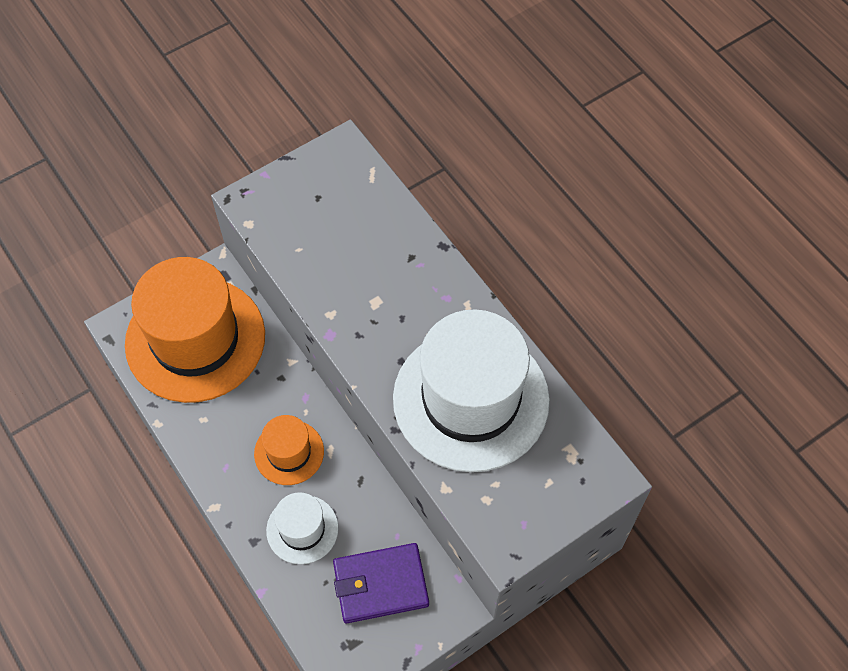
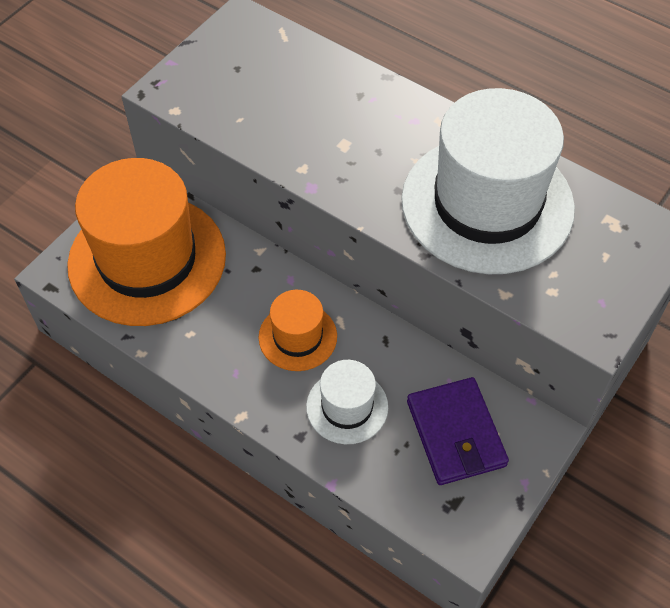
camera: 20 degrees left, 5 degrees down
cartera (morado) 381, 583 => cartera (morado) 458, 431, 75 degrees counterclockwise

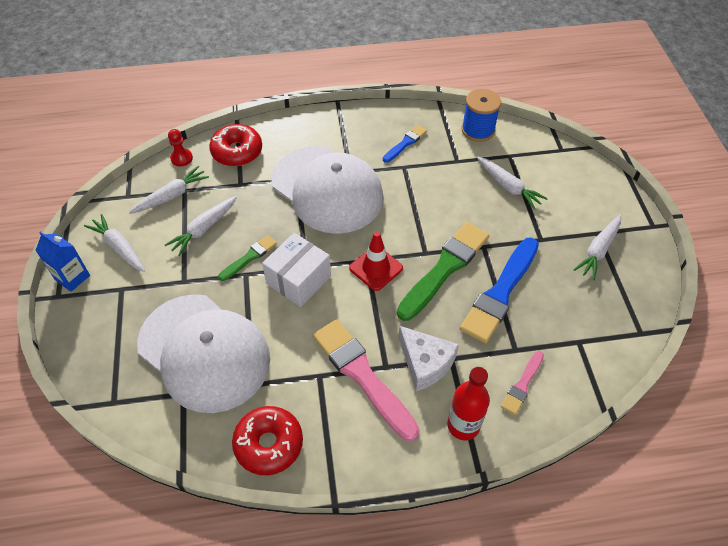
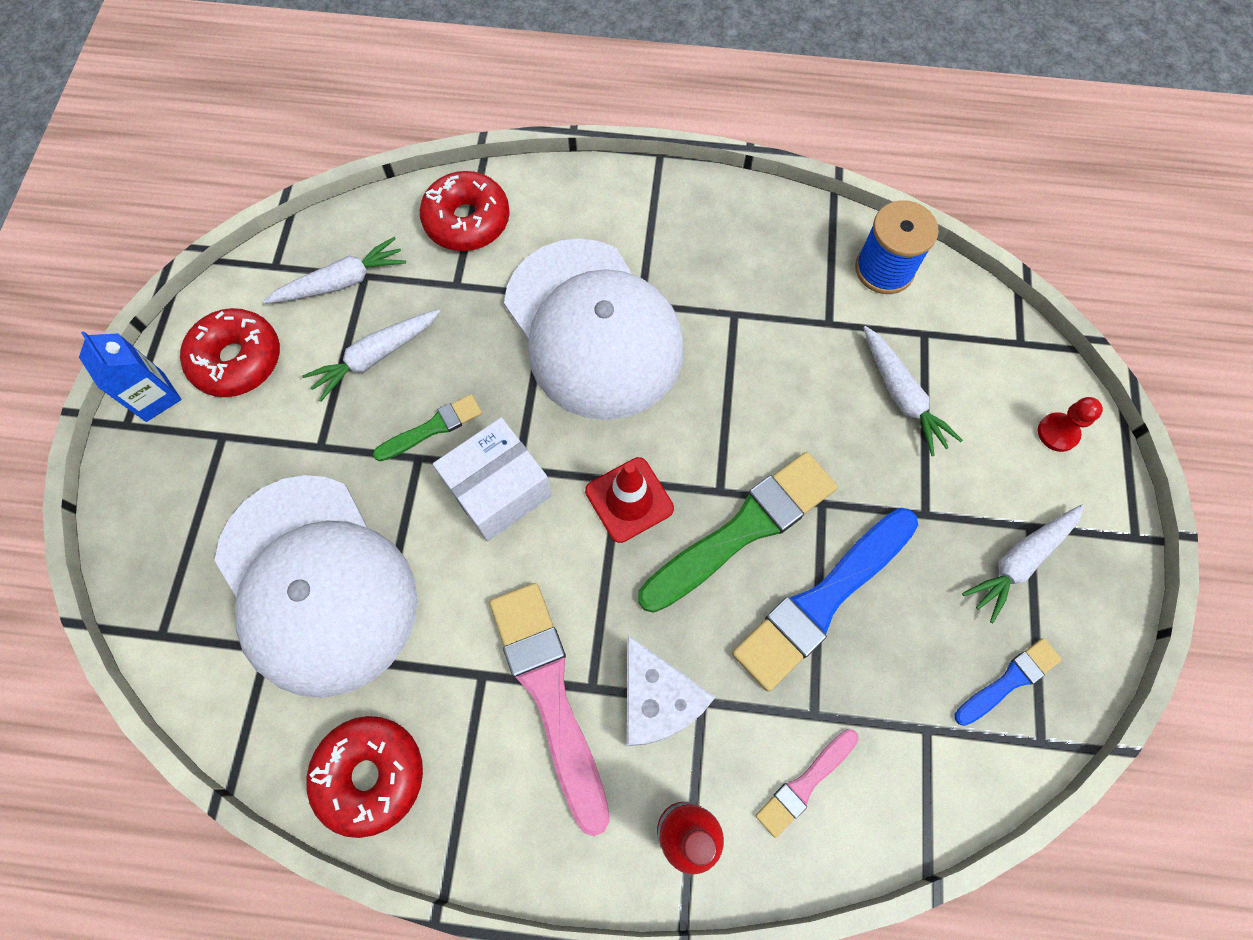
camera: 15 degrees right, 15 degrees up
peón (rojo) 180, 147 => peón (rojo) 1070, 424, relocated
pincel (azul) 405, 144 => pincel (azul) 1008, 682, relocated
zanahoria (blanco) 114, 243 => rosquilla (rojo) 230, 352

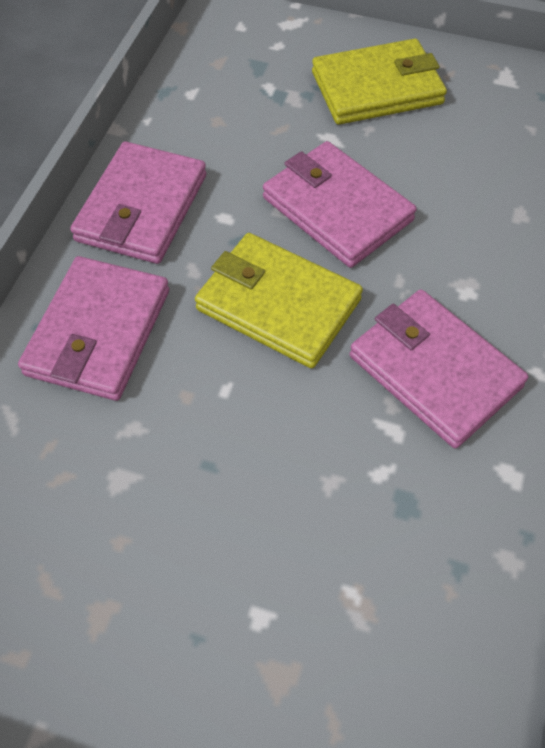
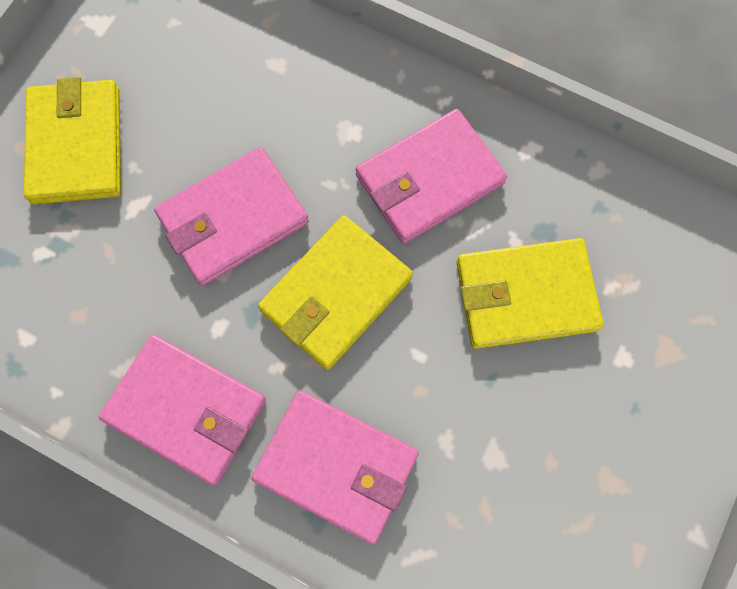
camera: 80 degrees left, 15 degrees up
nothing => cartera (amarillo) 530, 293

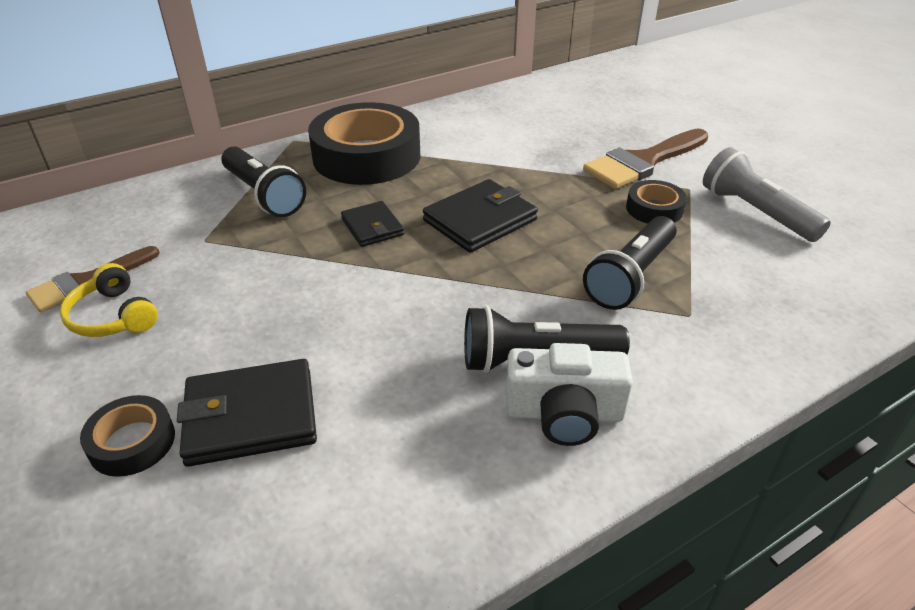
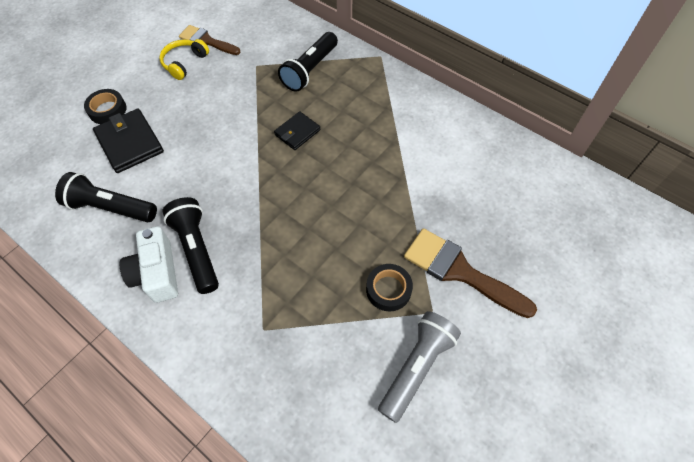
camera: 70 degrees right, 20 degrees up
cinta adhesiva (negro) 364, 143 => nothing
cartera (negro) 480, 216 => nothing
lámpara de mano (negro) 630, 263 => lámpara de mano (negro) 106, 197, relocated

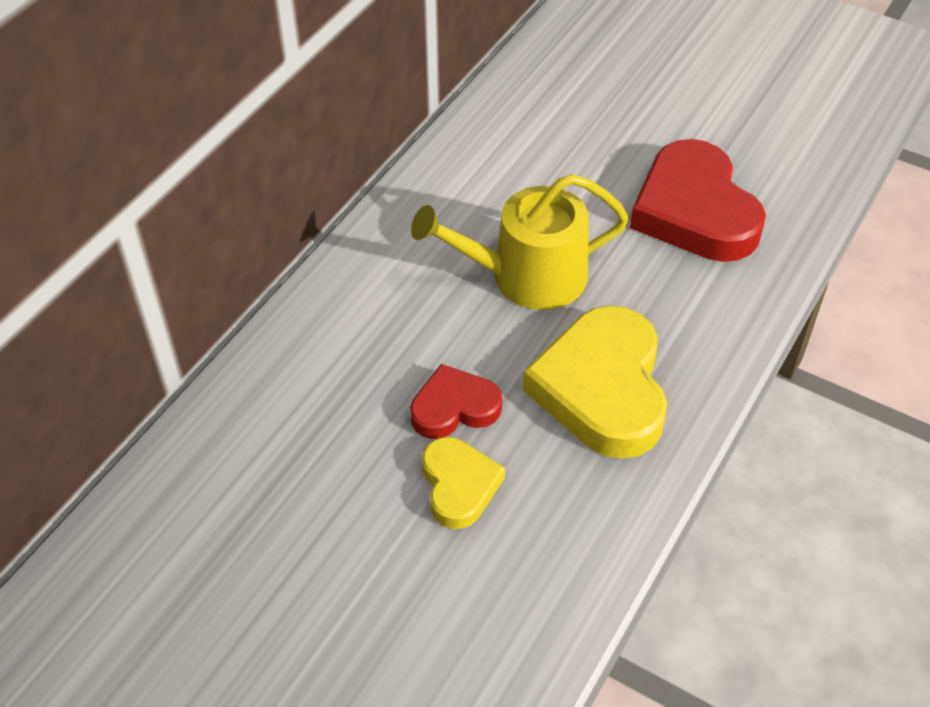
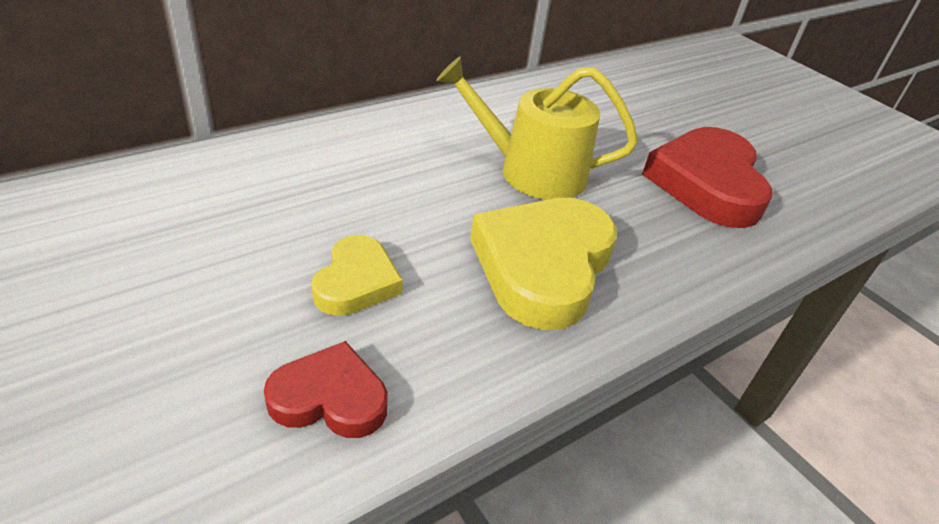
camera: 20 degrees right, 10 degrees down
corazón (rojo) 456, 401 => corazón (rojo) 326, 389, relocated

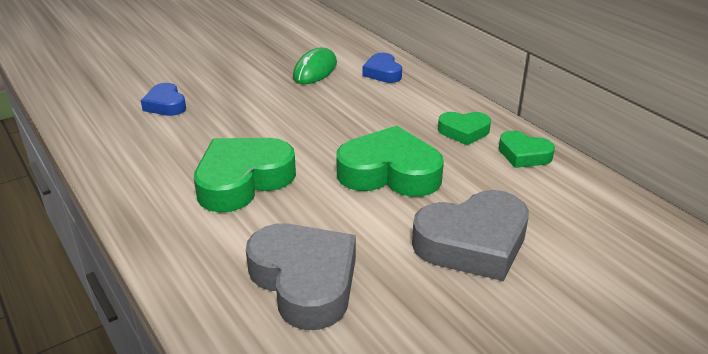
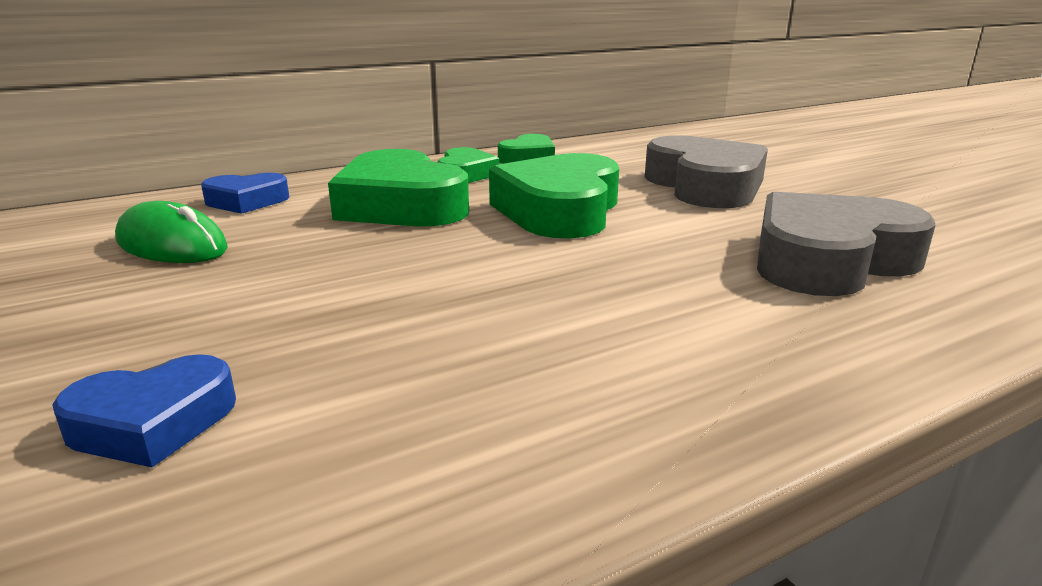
camera: 85 degrees left, 10 degrees down
corazón (verde) 245, 175 => corazón (verde) 398, 188, relocated

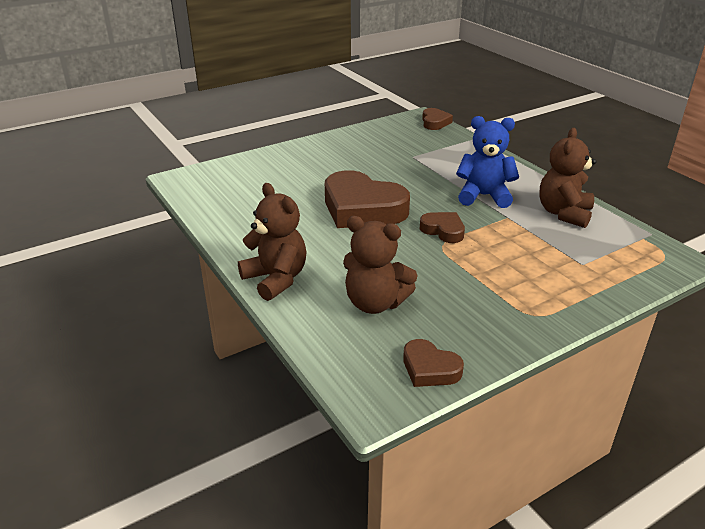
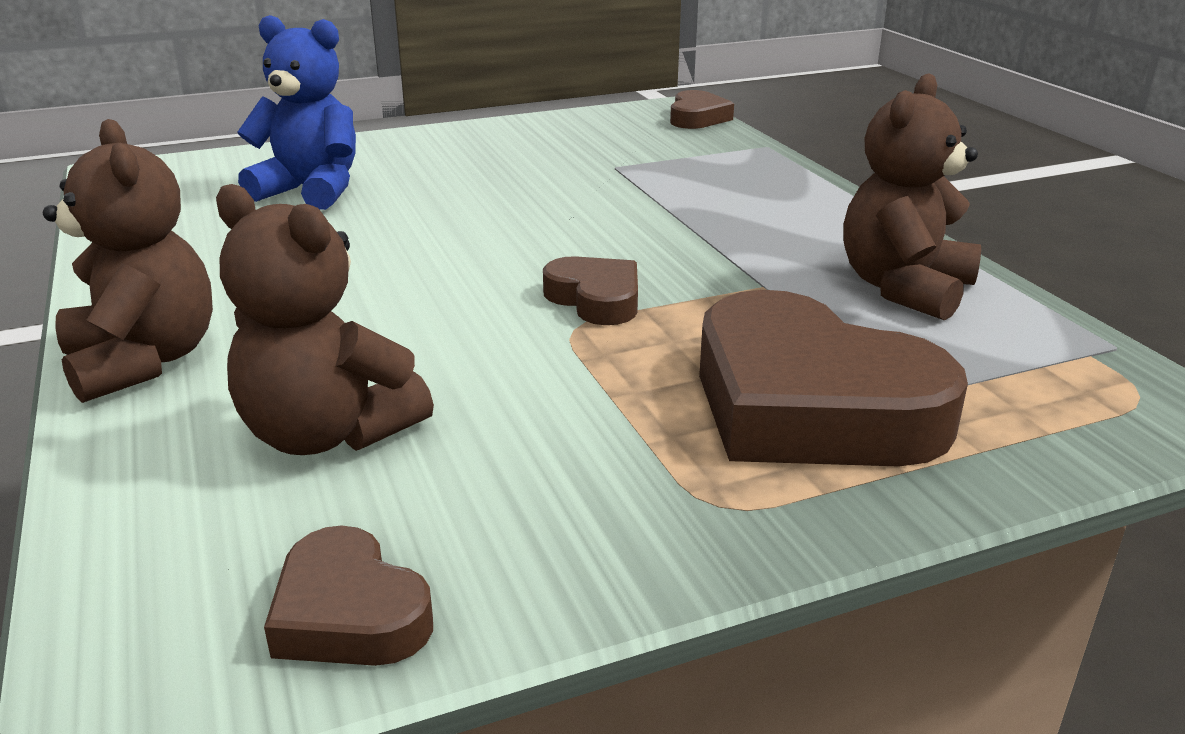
camera: 10 degrees right, 5 degrees down
corazón (marrón) 367, 199 => corazón (marrón) 833, 378, relocated
osito (azul) 487, 162 => osito (azul) 296, 112, relocated

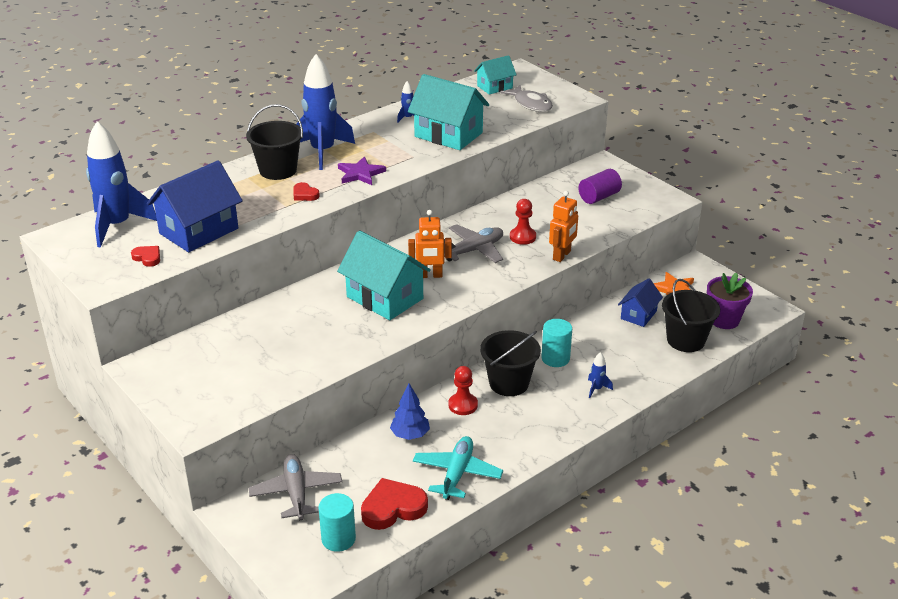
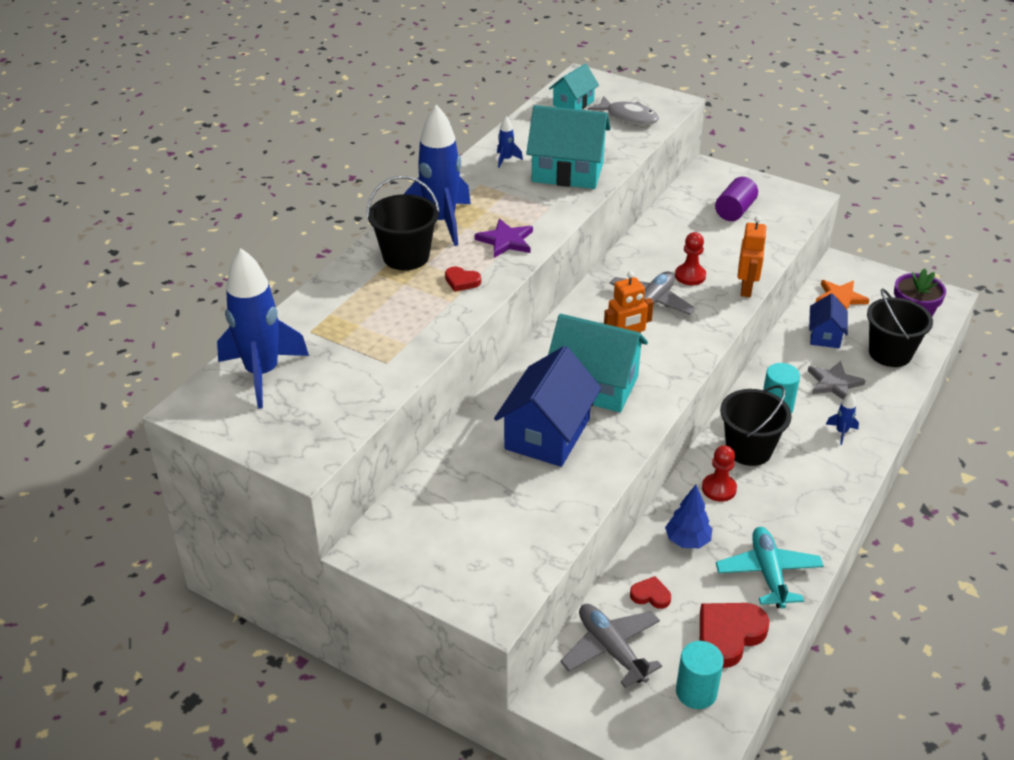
camera: 20 degrees left, 5 degrees up
nothing => estrella (gris) 837, 380
corazón (rojo) 145, 256 => corazón (rojo) 650, 592, relocated
casa (azul) 195, 206 => casa (azul) 548, 406, relocated

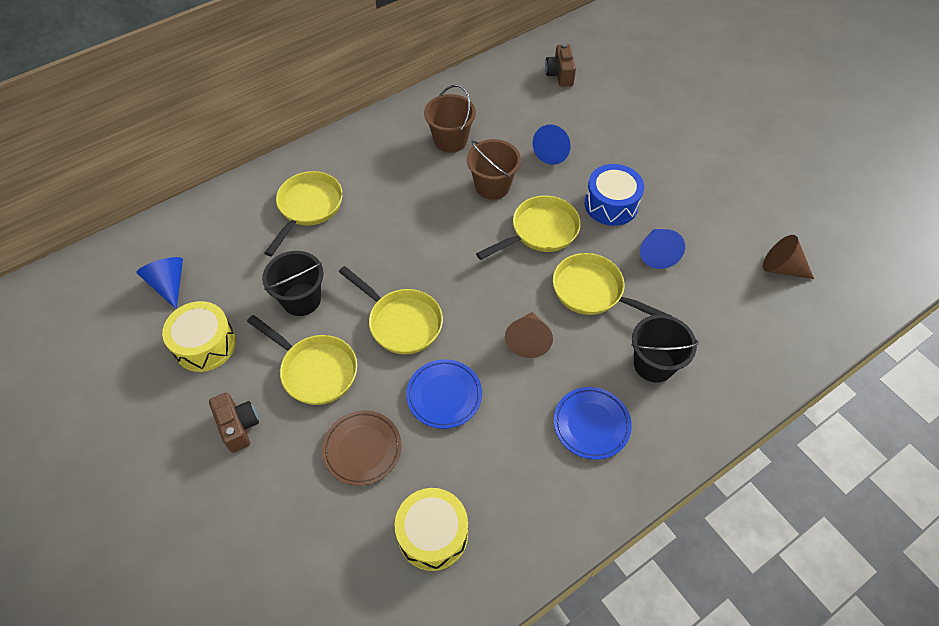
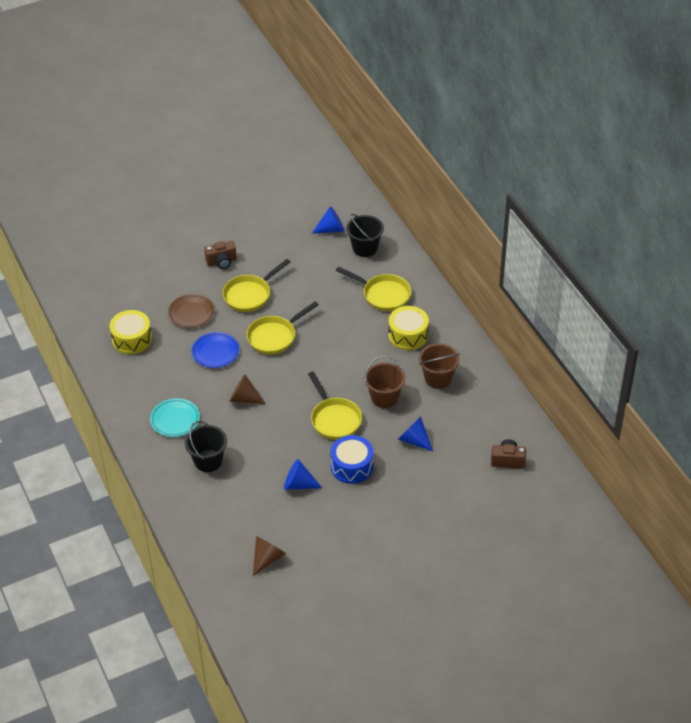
camera: 100 degrees right, 10 degrees down
sartén (amarillo) 612, 284 => nothing
tambor (amarillo) 199, 336 => tambor (amarillo) 409, 328, relocated
balde (negro) 292, 283 => balde (negro) 365, 235, relocated
plato (azul) 593, 423 => plato (turquesa) 175, 417

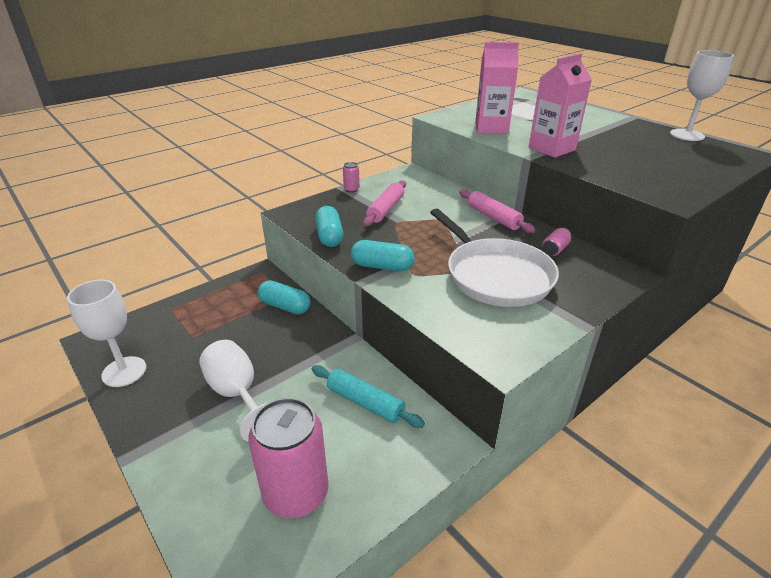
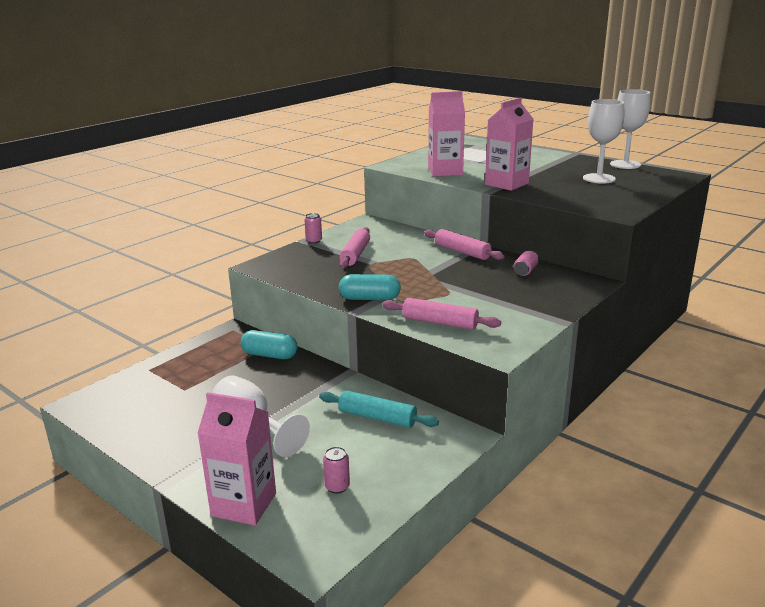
camera: 10 degrees left, 10 degrees down
cápsula (turquesa) 329, 226 => nothing
sartén (blanco) 494, 257 => nothing
nothing => cartón de leche (rosa) 236, 458
nothing => rodillo (rosa) 441, 314
copa (blanco) 106, 333 => copa (blanco) 603, 141, relocated
lata (rosa) 288, 458 => lata (rosa) 336, 470, x0.41

